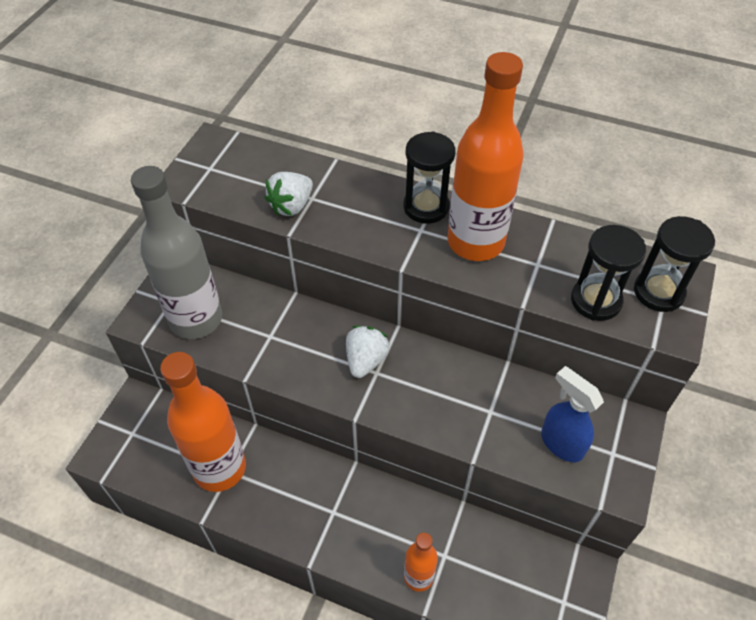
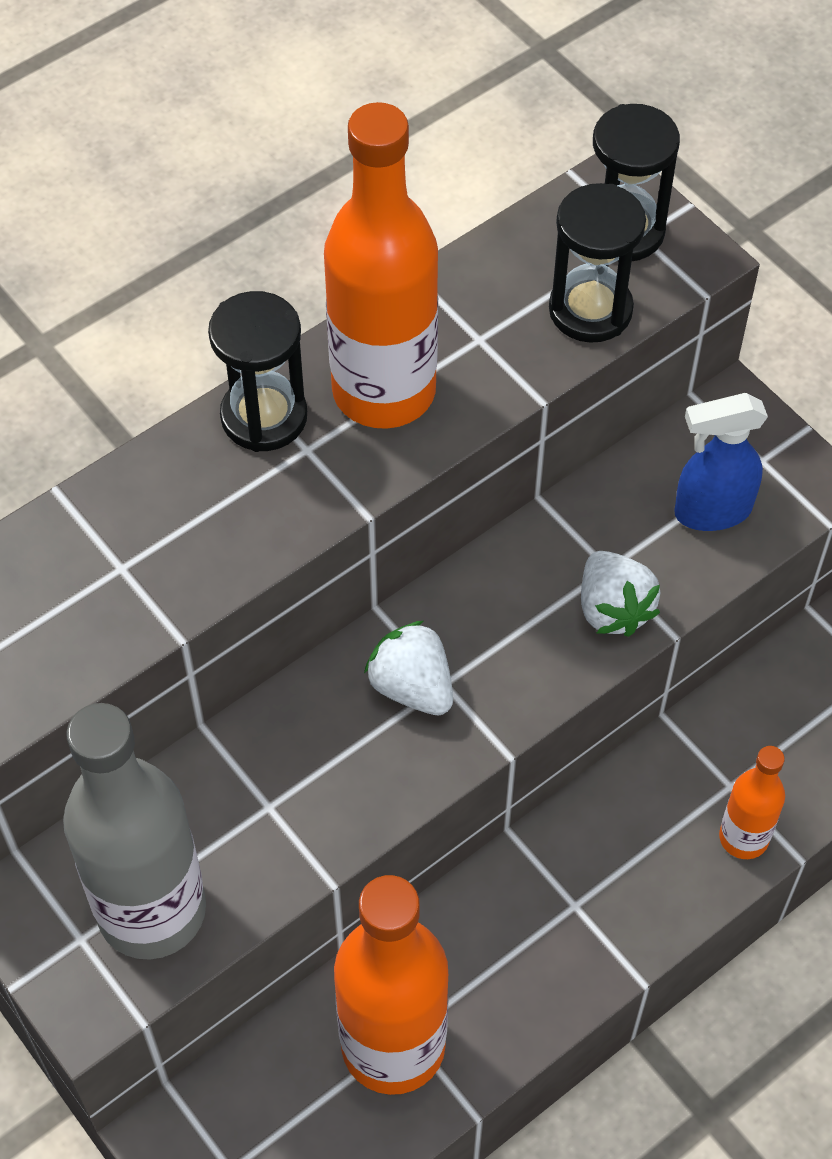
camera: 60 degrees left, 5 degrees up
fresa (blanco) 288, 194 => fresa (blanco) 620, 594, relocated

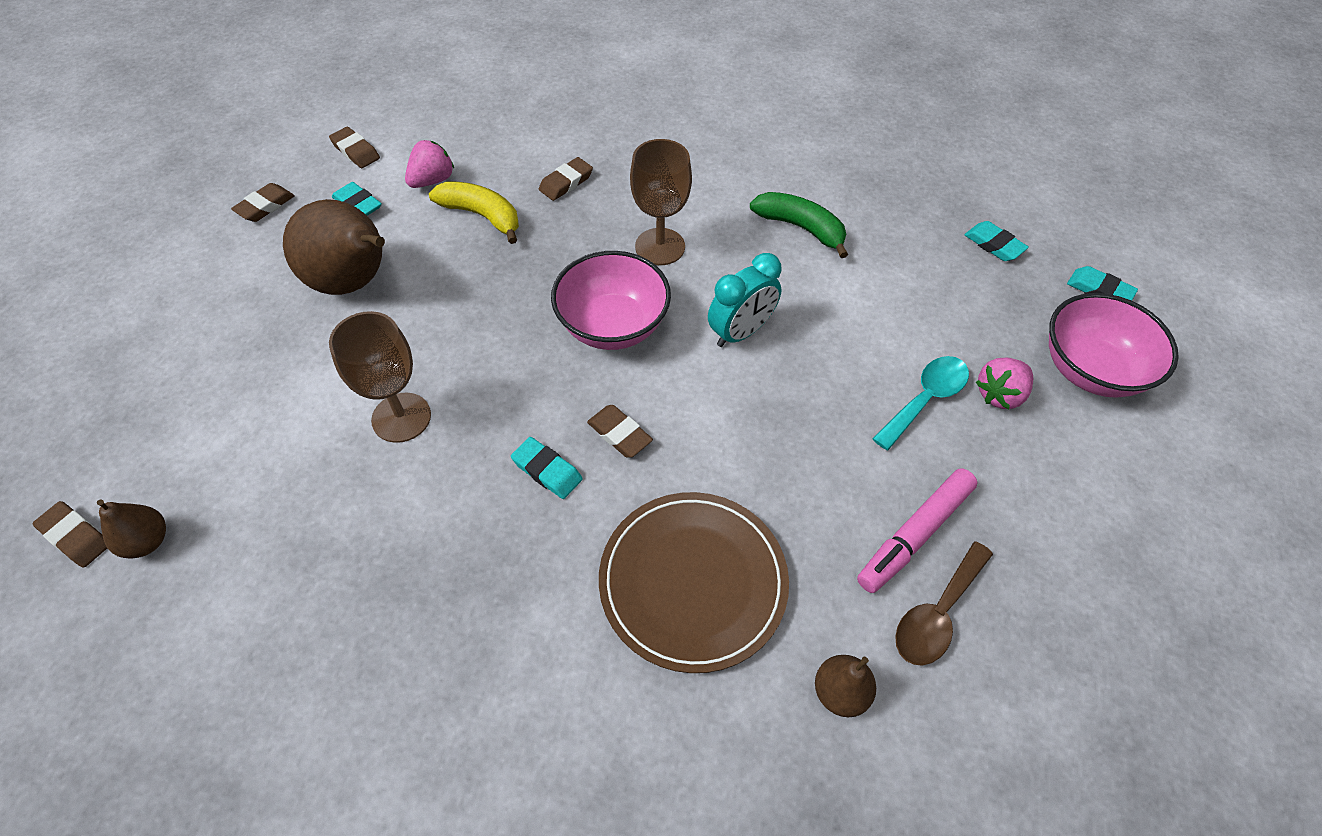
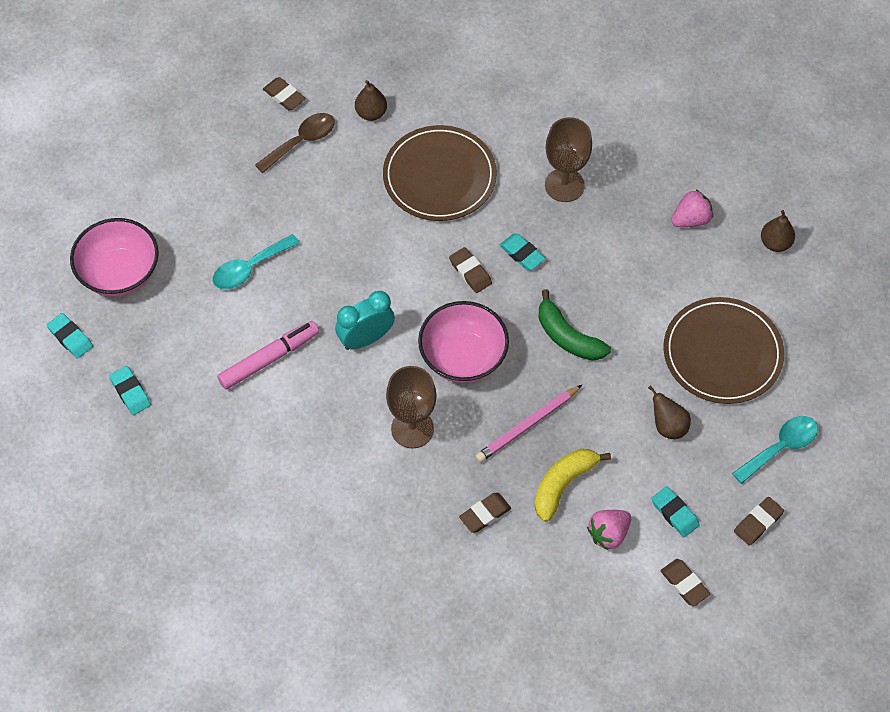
camera: 170 degrees left, 5 degrees up
nothing => lápiz (rosa) 528, 424
nothing => plato (marrón) 723, 350
nothing => cuchara (turquesa) 775, 450
goma de borrar (marrón) 70, 534 => goma de borrar (marrón) 284, 94, relocated
copa (marrón) 380, 377 => copa (marrón) 568, 159, relocated
plátano (verde) 799, 225 => plátano (verde) 575, 325, relocated
rotulador (rosa) 917, 530 => rotulador (rosa) 268, 355, relocated
fresa (rosa) 1004, 383 => fresa (rosa) 692, 208, relocated
plátano (amarillo) 474, 212 => plátano (amarillo) 573, 485, 90 degrees clockwise
pera (marrón) 334, 247 => pera (marrón) 669, 412, x0.48

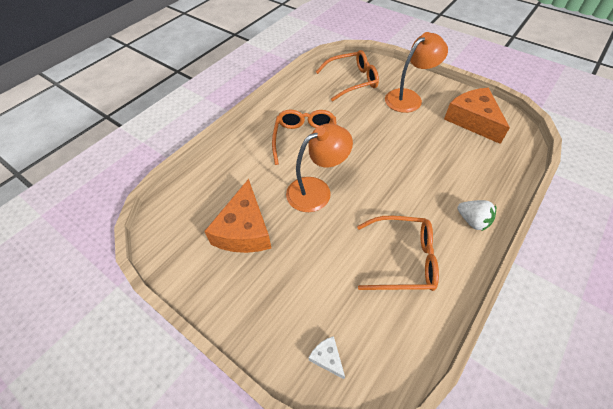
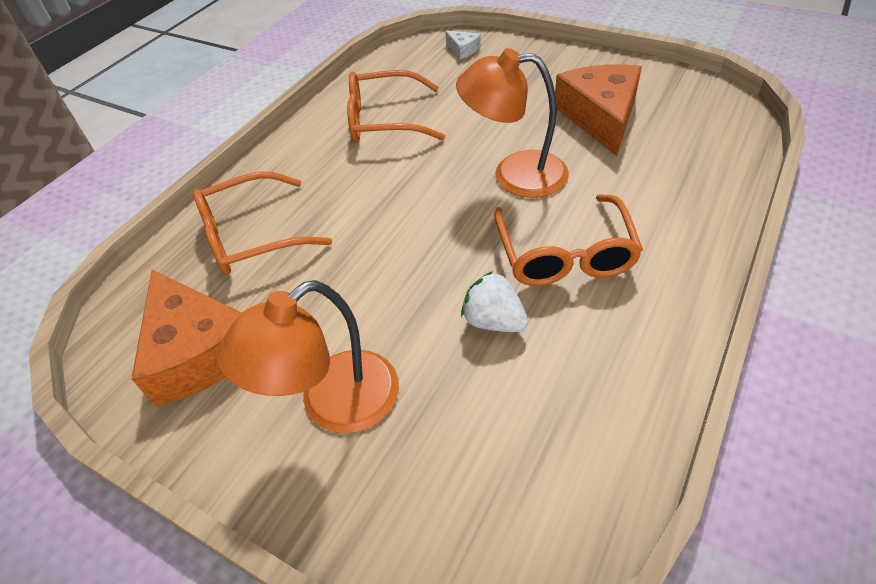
camera: 175 degrees right, 5 degrees down
gafas (naranja) 347, 75 => gafas (naranja) 262, 223, relocated
fresa (blanco) 476, 215 => fresa (blanco) 494, 301, relocated
lámpara (naranja) 319, 167 => lámpara (naranja) 512, 123, 45 degrees clockwise

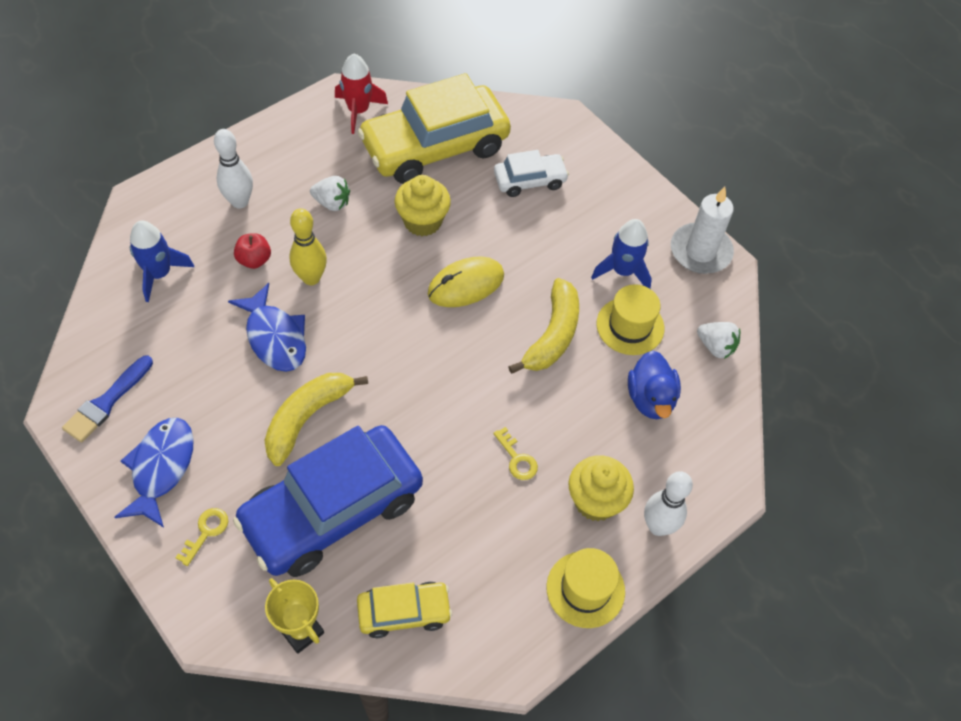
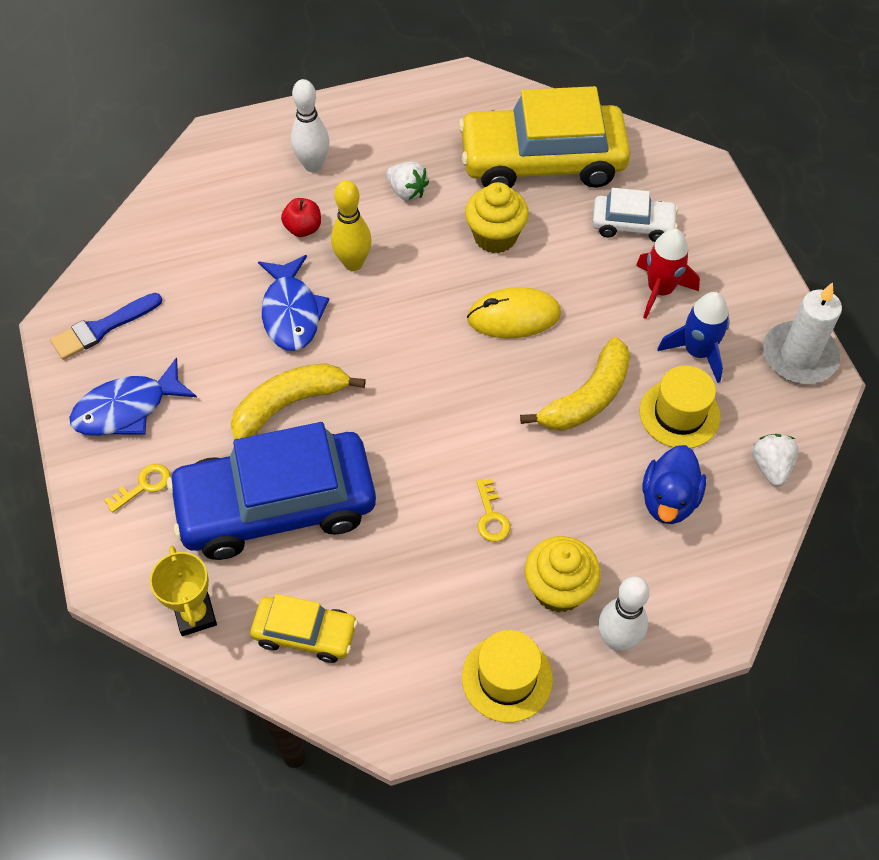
camera: 25 degrees right, 0 degrees up
cohete (azul) 162, 261 => nothing
cohete (rojo) 361, 94 => cohete (rojo) 668, 273, relocated
pez (azul) 154, 472 => pez (azul) 133, 396, 150 degrees counterclockwise
fresa (blanco) 718, 340 => fresa (blanco) 775, 460, 150 degrees counterclockwise

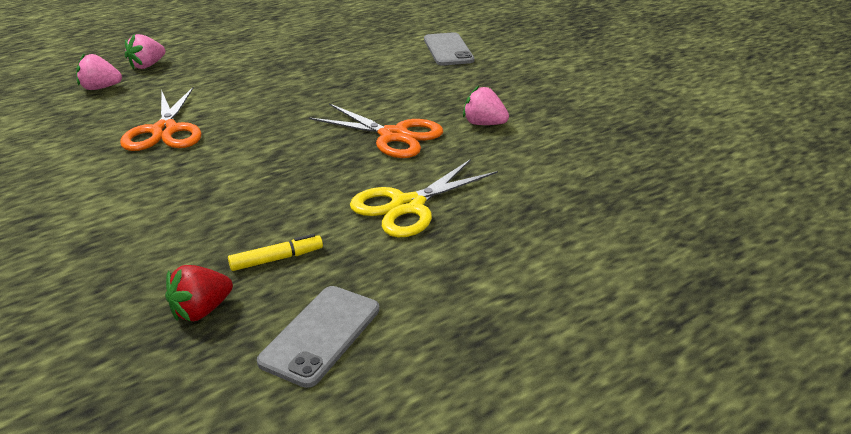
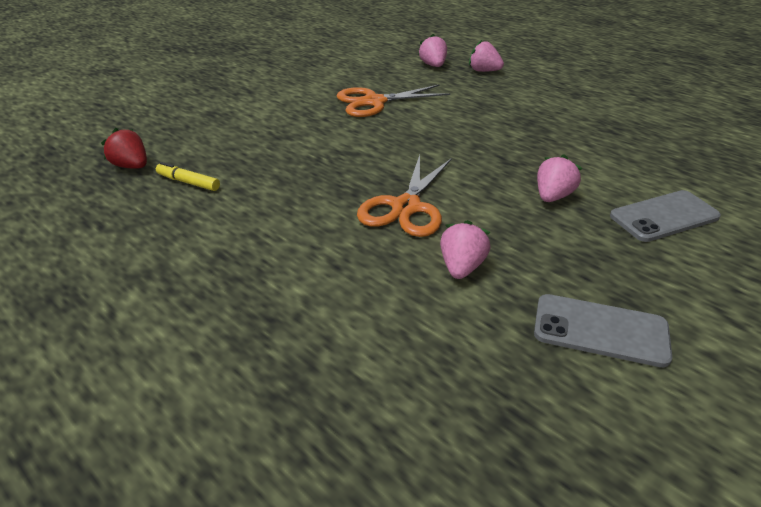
camera: 80 degrees right, 5 degrees up
tijeras (amarillo) 424, 198 => nothing
nothing => fresa (rosa) 559, 178
móvil (gris) 318, 337 => móvil (gris) 603, 330, relocated
rotulador (amarillo) 275, 252 => rotulador (amarillo) 188, 176, 150 degrees clockwise

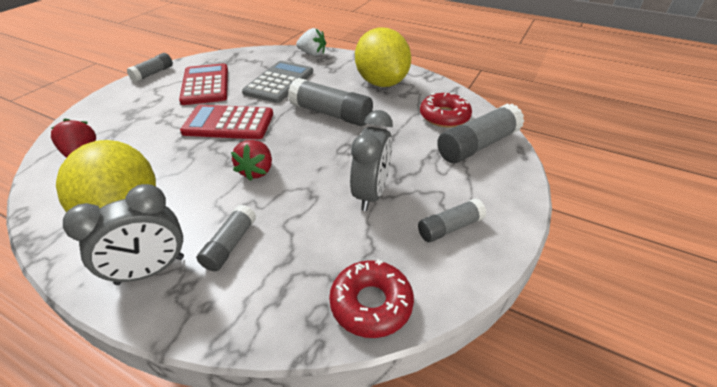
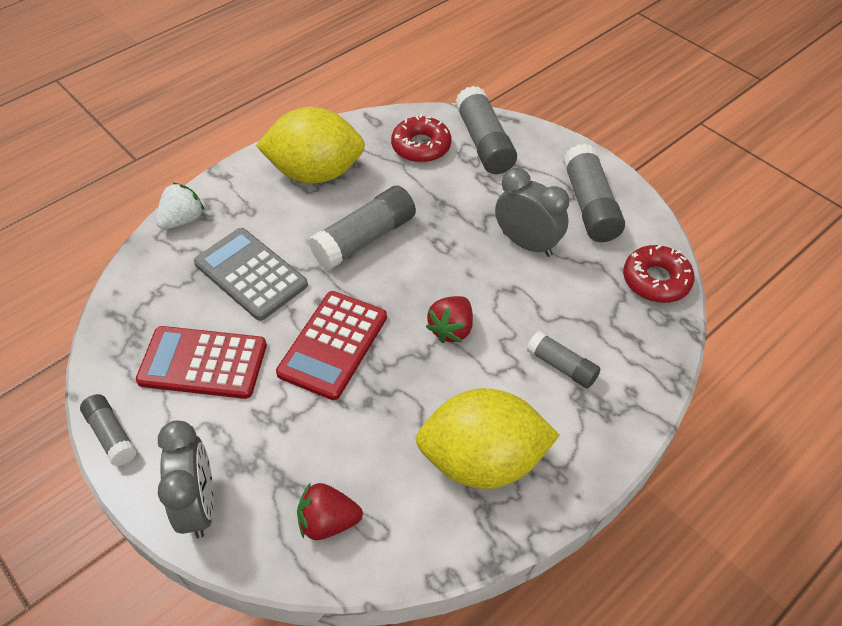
camera: 70 degrees left, 10 degrees up
despertador (gris) 123, 234 => despertador (gris) 186, 479, relocated
fresa (rojo) 251, 160 => fresa (rojo) 449, 319, 90 degrees clockwise
barra de pegamento (gris) 452, 220 => barra de pegamento (gris) 594, 192, x1.69

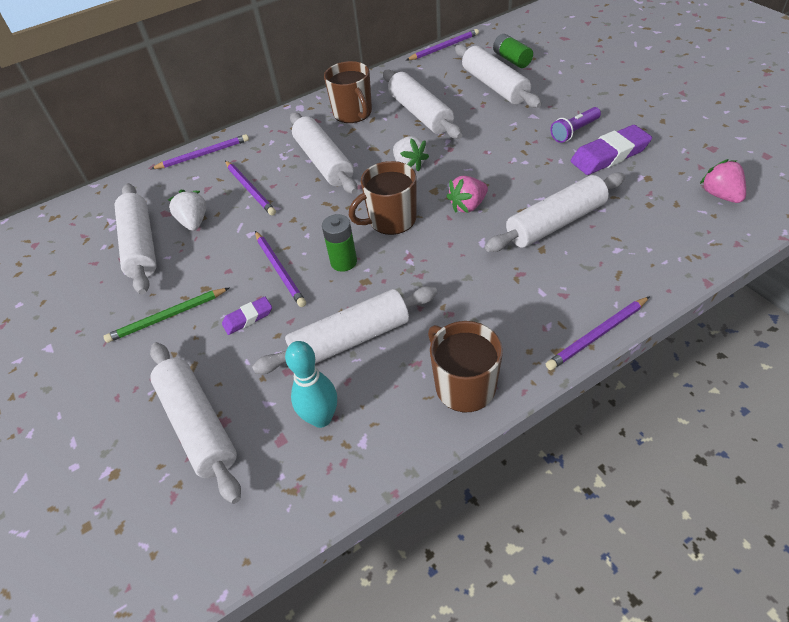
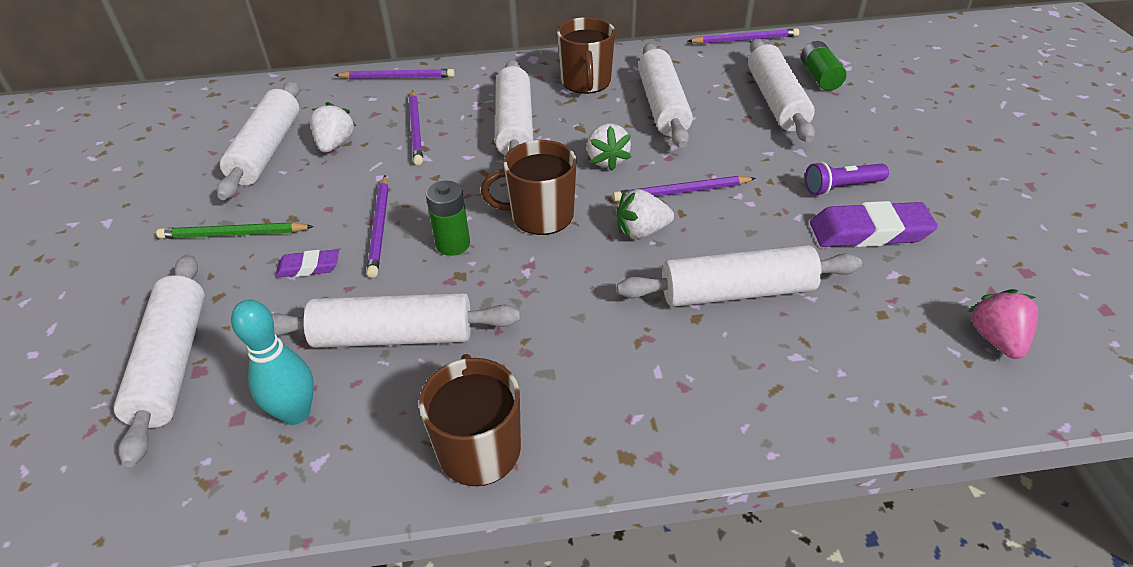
camera: 20 degrees right, 5 degrees down
lápiz (morado) 598, 333 => lápiz (morado) 684, 189, relocated
fresa (rosa) 467, 194 => fresa (blanco) 645, 214

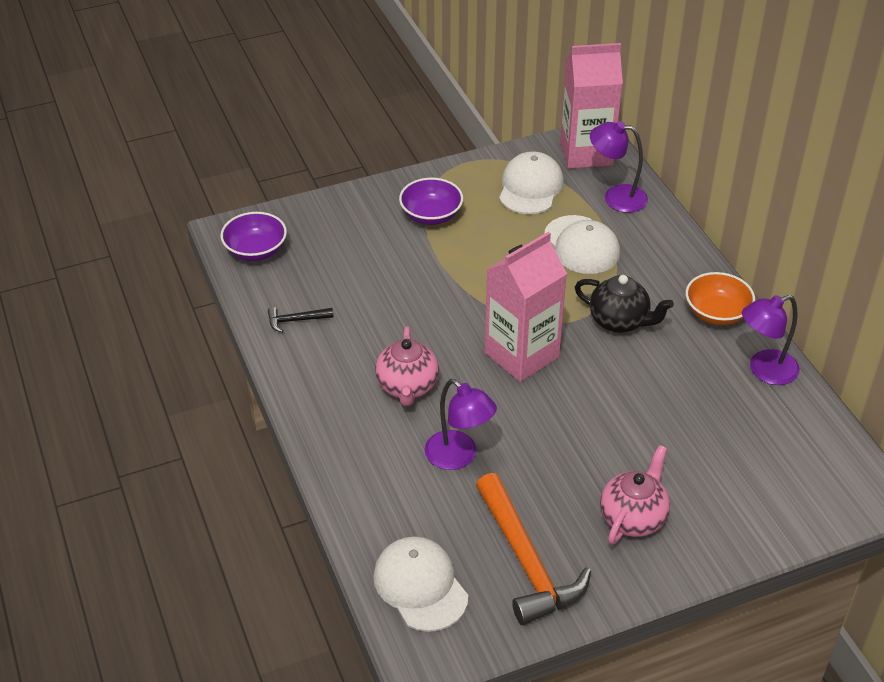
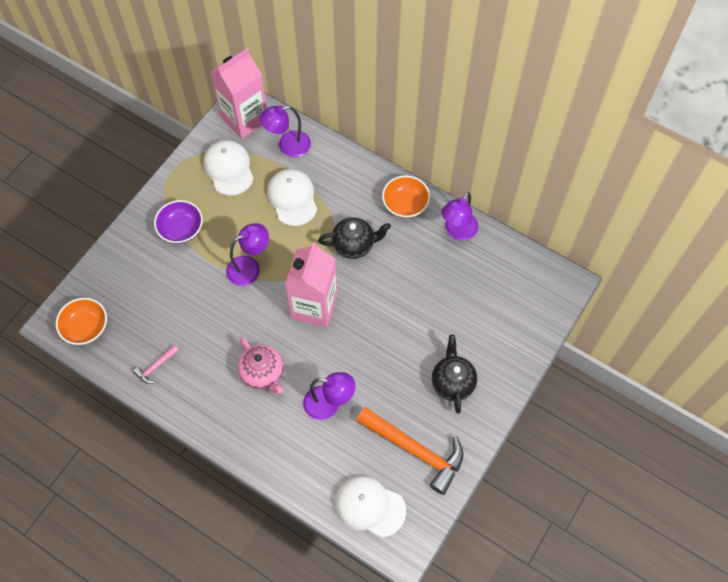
camera: 35 degrees left, 20 degrees up
nothing => lámpara (morado) 247, 254
cuenco (morado) 254, 236 => cuenco (naranja) 81, 321
martillo (negro) 301, 319 => martillo (rosa) 156, 364
tetera (rosa) 635, 495 => tetera (negro) 454, 374
gorra (blanco) 582, 244 => gorra (blanco) 292, 197, 135 degrees counterclockwise

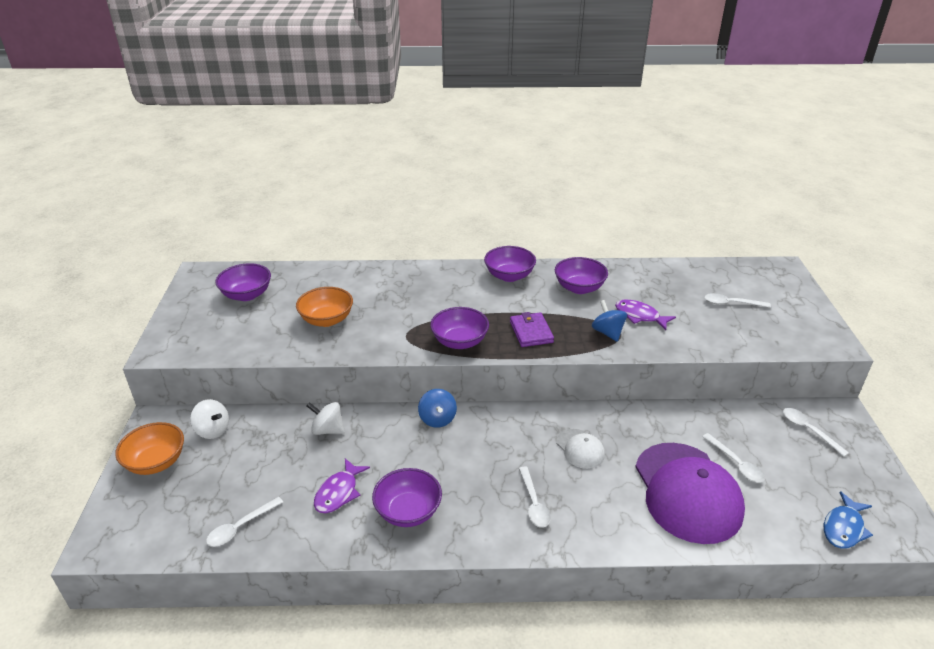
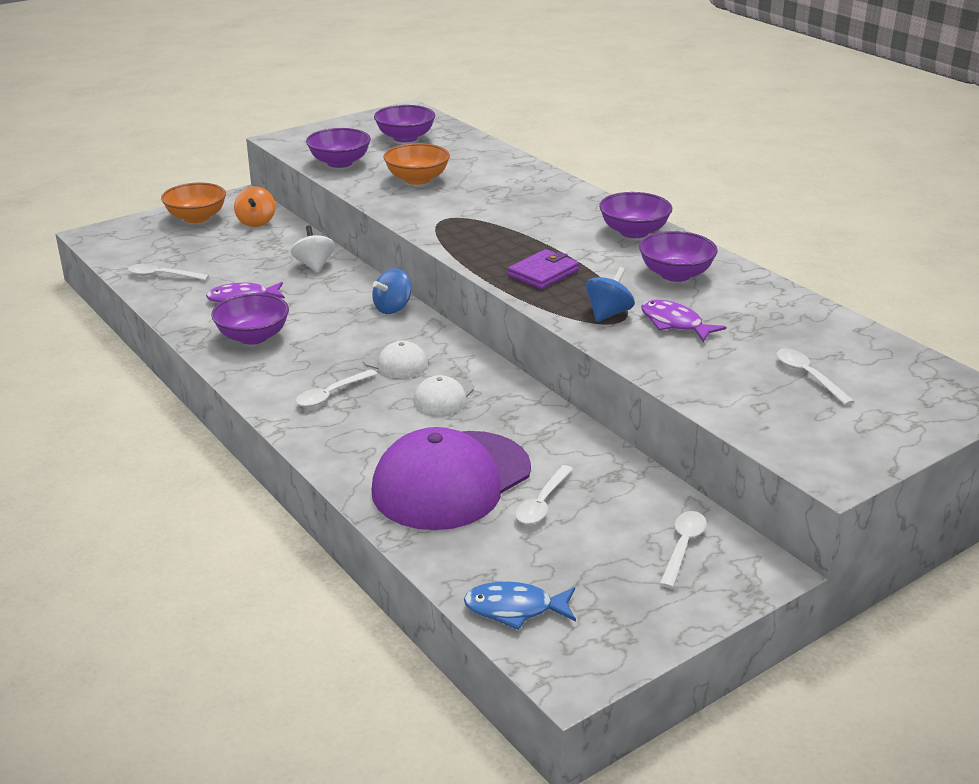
camera: 55 degrees right, 5 degrees down
nothing => gorra (blanco) 395, 359
cuenco (morado) 459, 328 => cuenco (morado) 338, 148, relocated
peonza (blanco) 209, 419 => peonza (naranja) 255, 207
pez (morado) 645, 315 => pez (morado) 683, 321, 45 degrees counterclockwise

